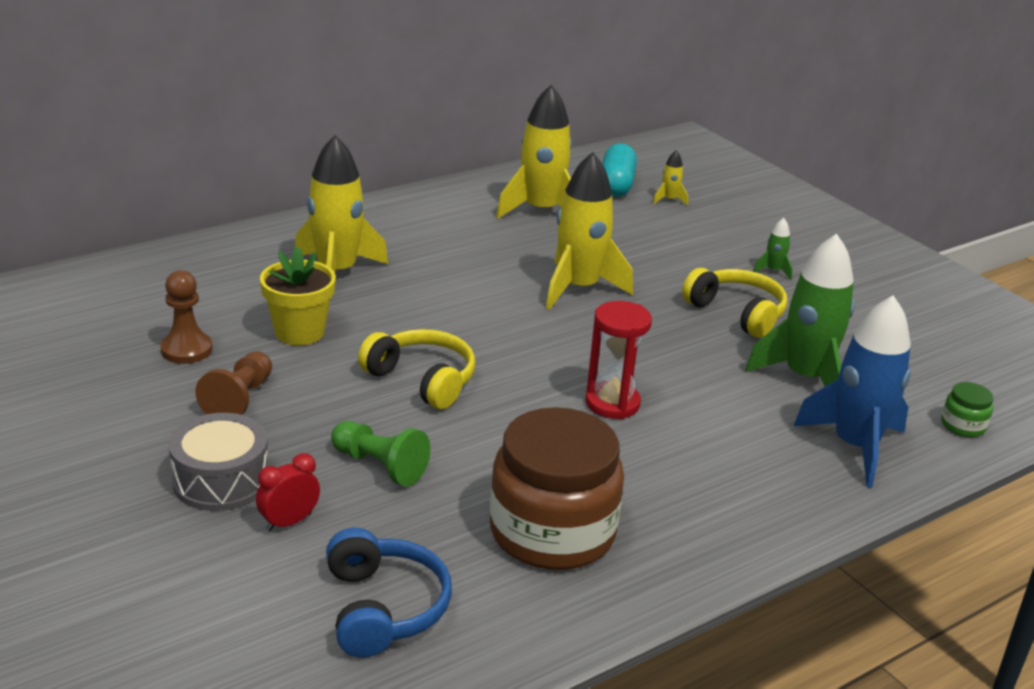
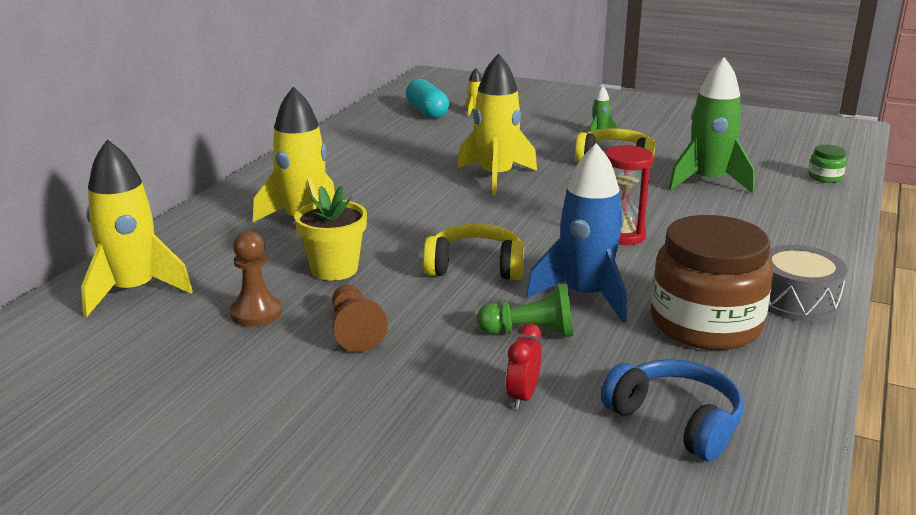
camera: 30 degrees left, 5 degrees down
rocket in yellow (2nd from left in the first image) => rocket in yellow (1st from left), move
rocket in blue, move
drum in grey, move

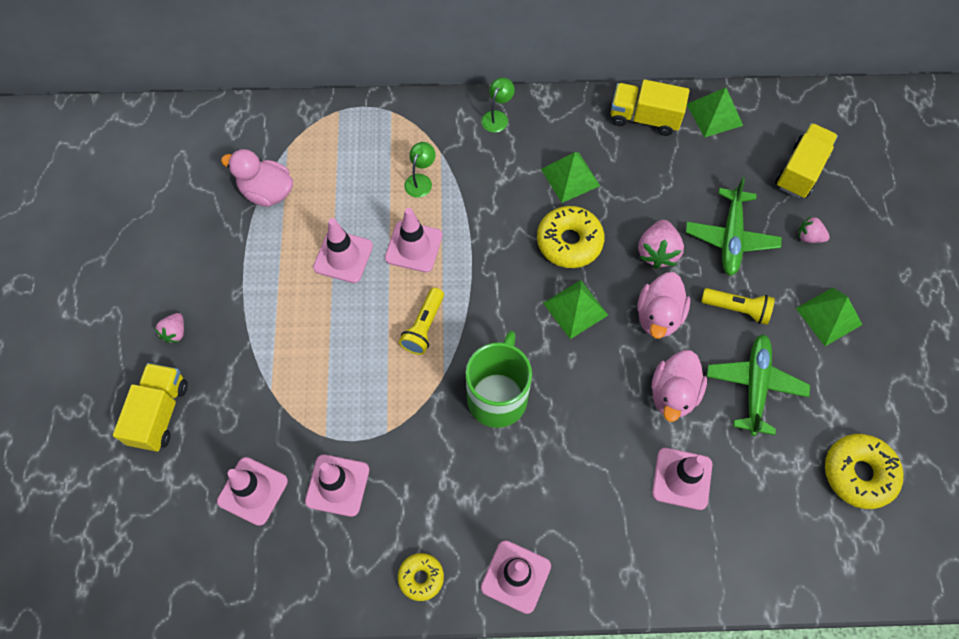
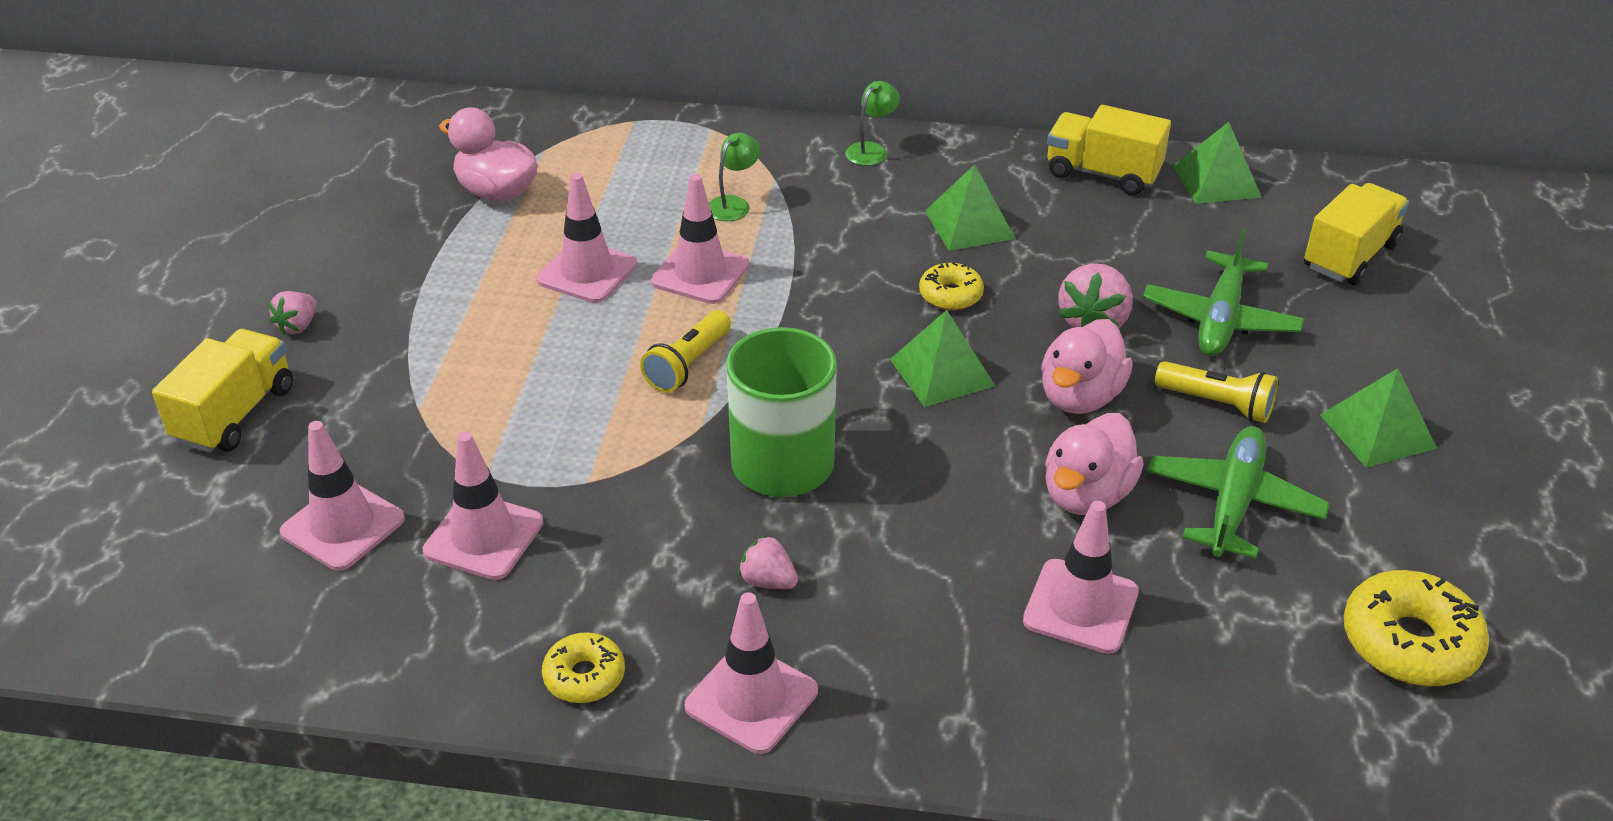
camera: 10 degrees right, 25 degrees down
donut in yellow (2nd from left), x0.59
strawberry in pink (3rd from left in the first image) => strawberry in pink (2nd from left), move

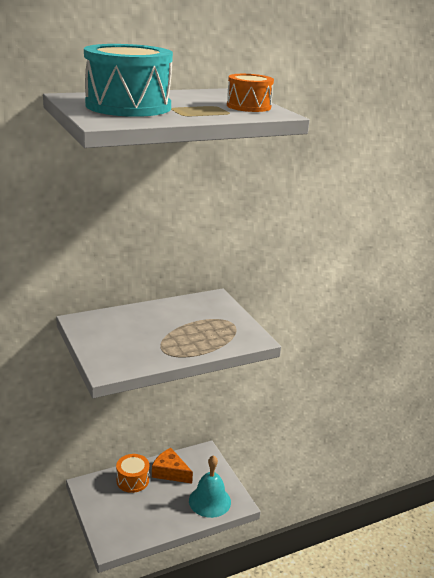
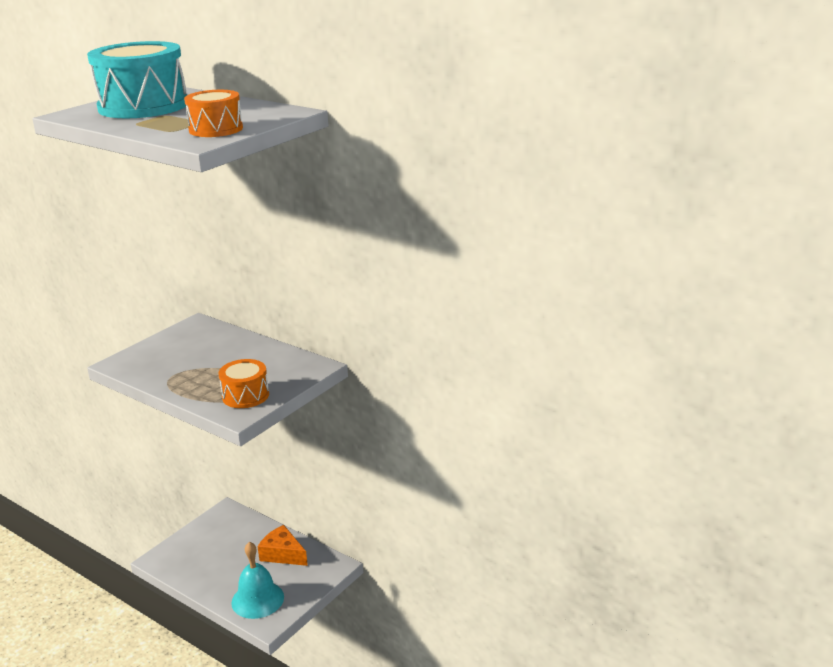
camera: 65 degrees right, 0 degrees up
cheese in orange, 60 degrees counterclockwise
drum in orange (1st from left in the first image) => drum in orange (2nd from left), move

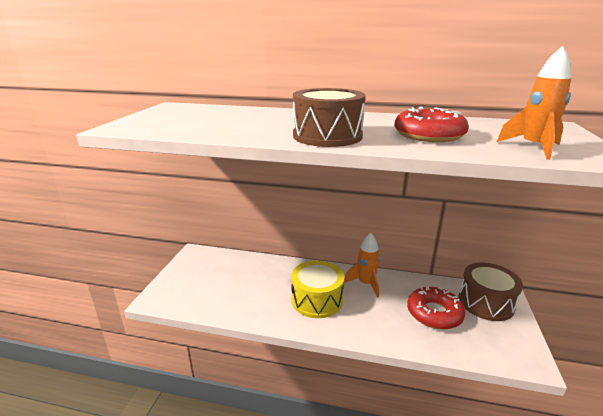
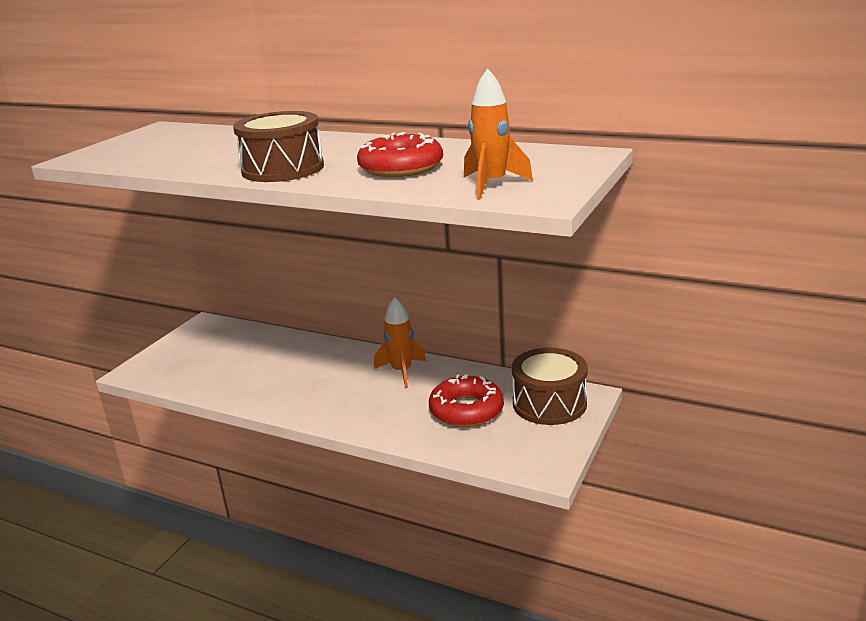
camera: 15 degrees right, 0 degrees up
drum in yellow => nothing

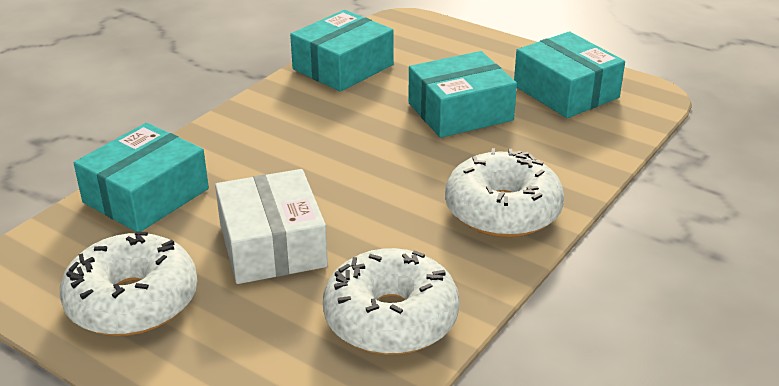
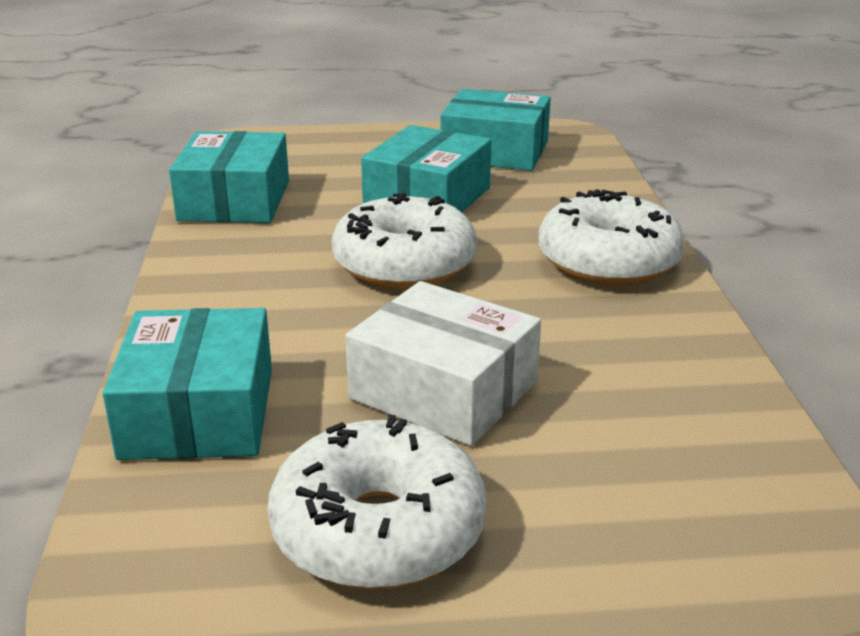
camera: 40 degrees left, 5 degrees down
donut in white (2nd from left), move

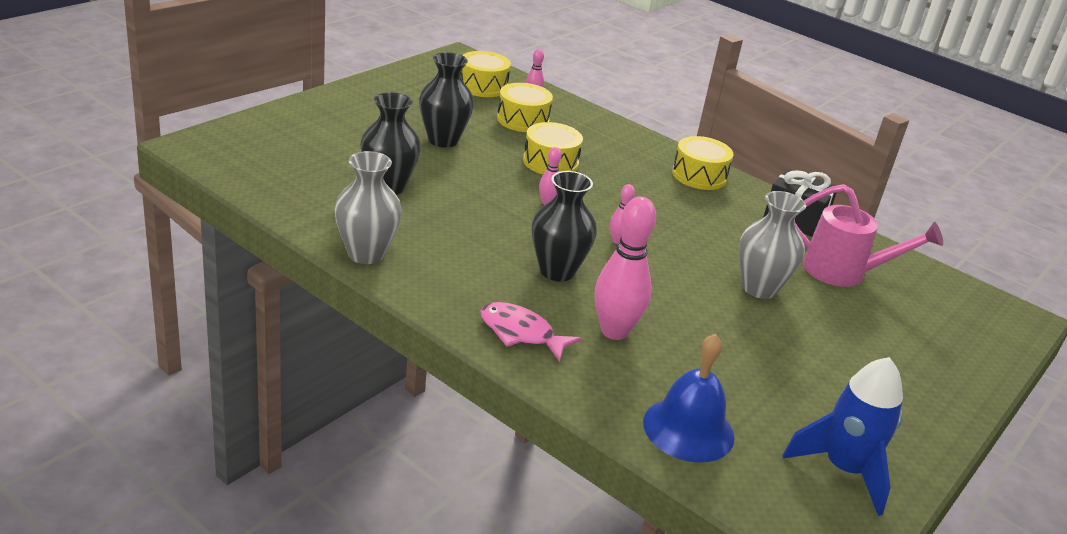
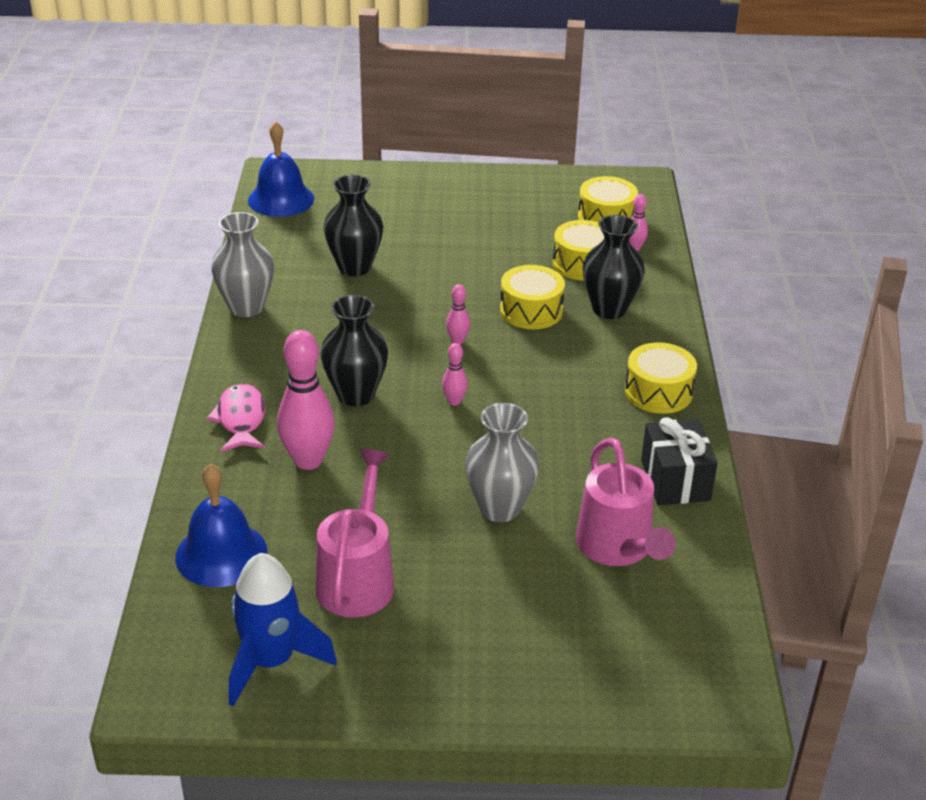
camera: 55 degrees right, 5 degrees up
vase in black (2nd from left in the first image) => vase in black (3rd from left), move
nothing => bell in blue (2nd from left)
nothing => watering can in pink (1st from left)

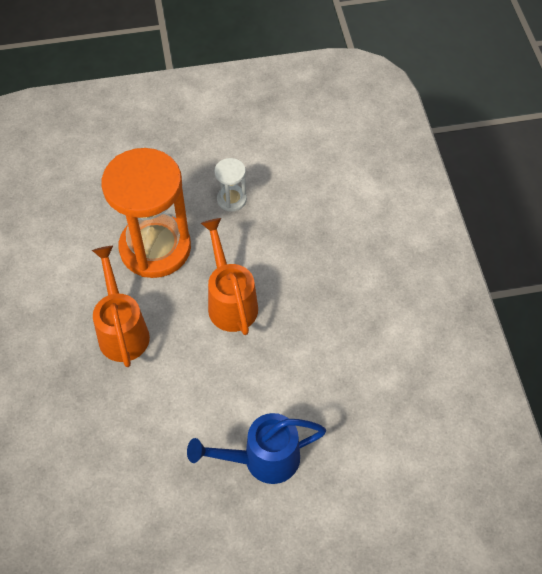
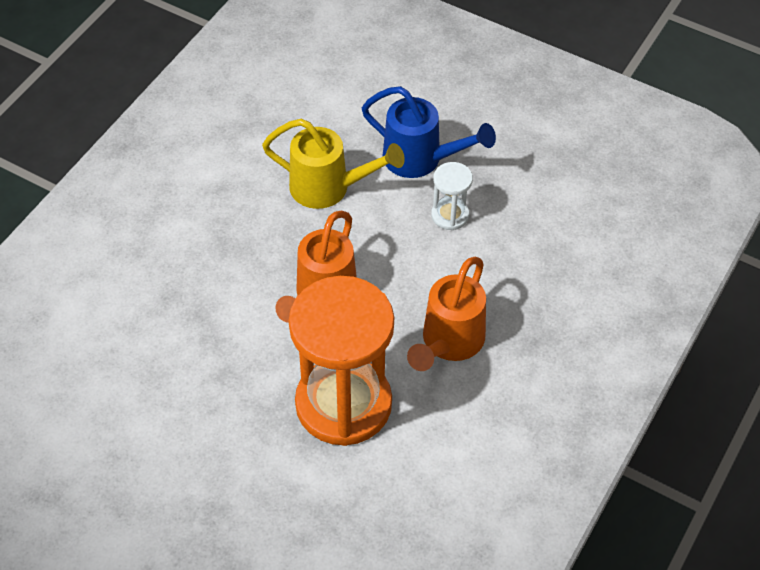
camera: 140 degrees left, 5 degrees down
hourglass in white, move
nothing => watering can in yellow

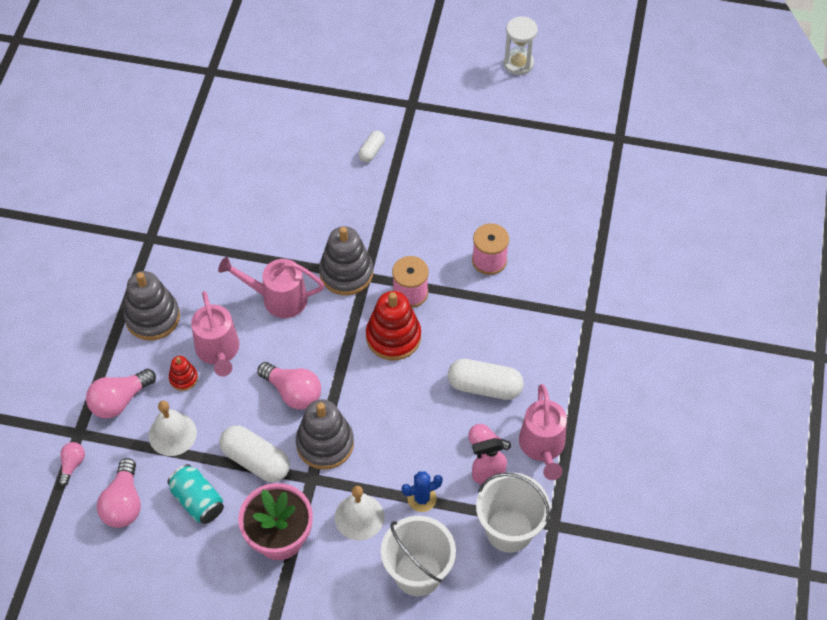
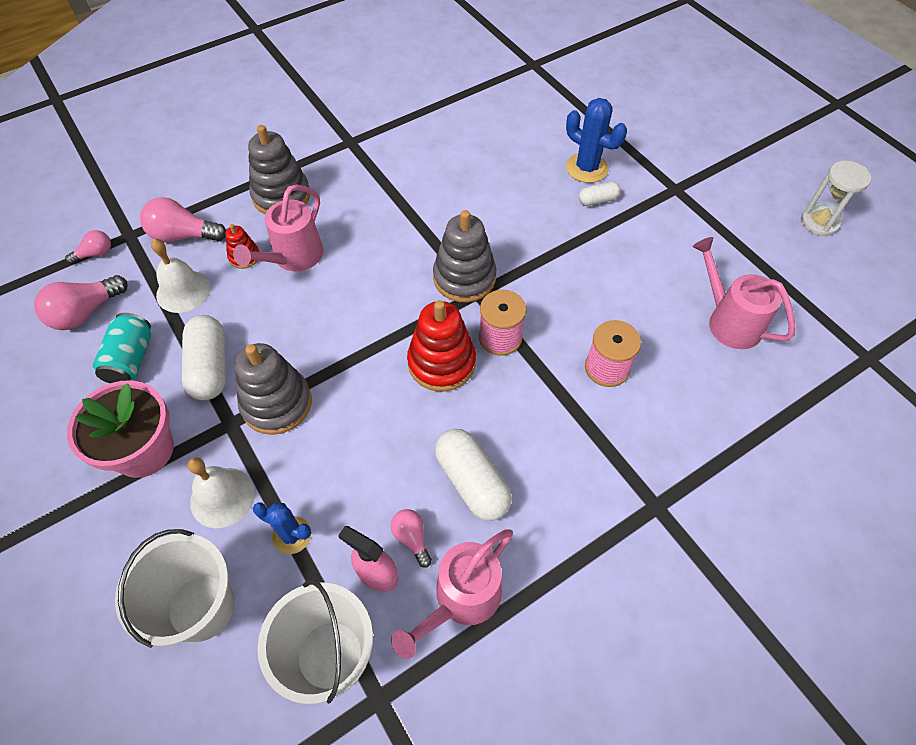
camera: 45 degrees right, 0 degrees up
watering can in pink (2nd from left in the first image) => watering can in pink (3rd from left), move
light bulb in pink (4th from left) => nothing
nothing => cactus in blue (2nd from left)

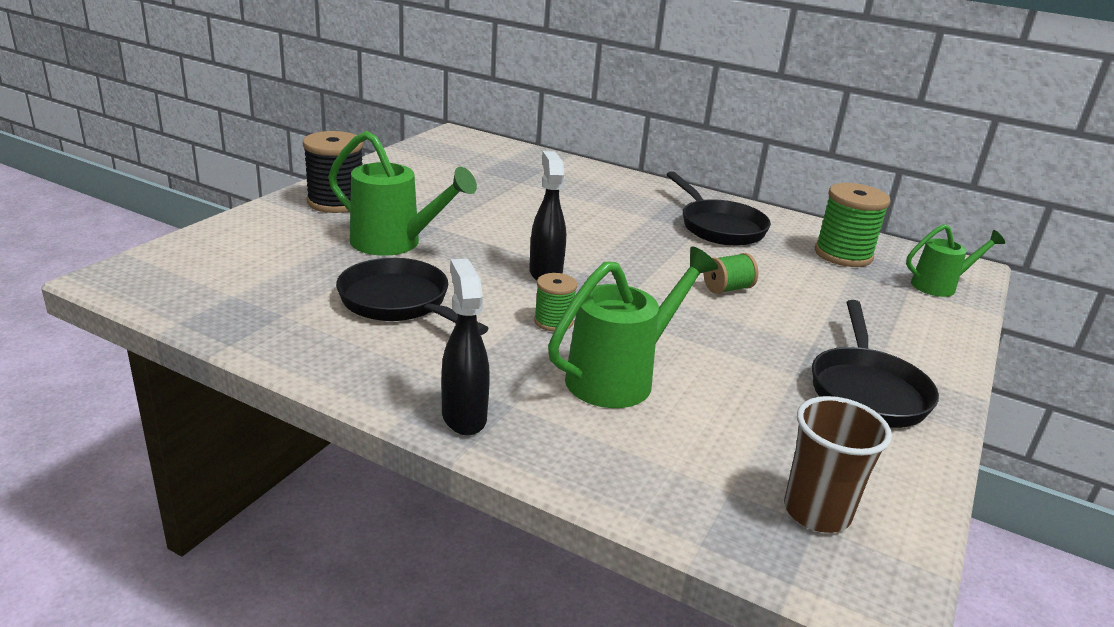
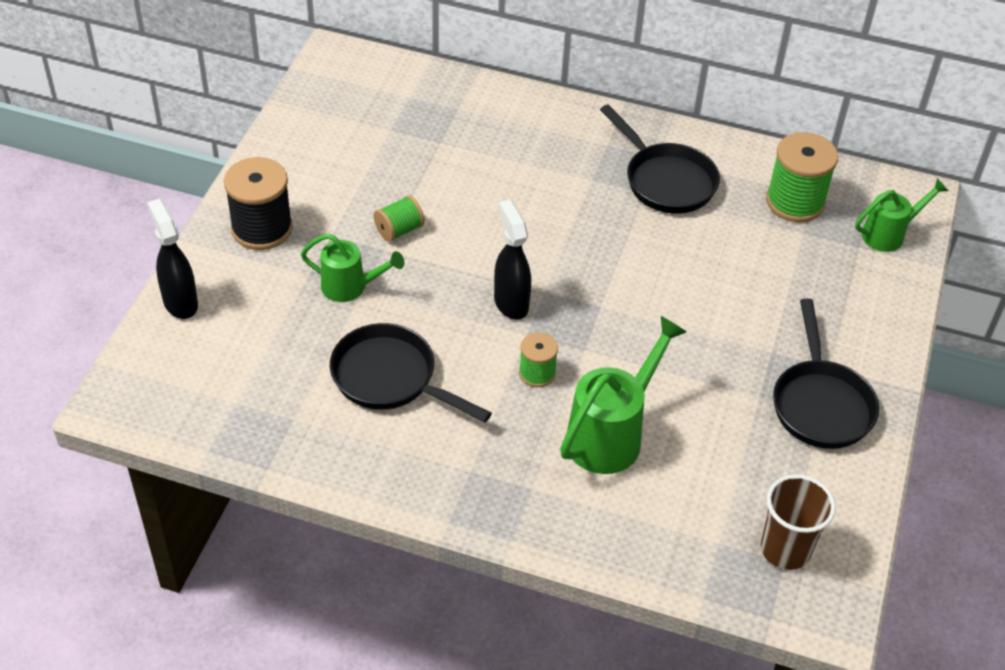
camera: 10 degrees left, 20 degrees up
watering can in green (1st from left), x0.63
spool in green (2nd from left in the first image) => spool in green (1st from left), move
spray bottle in black (1st from left), move

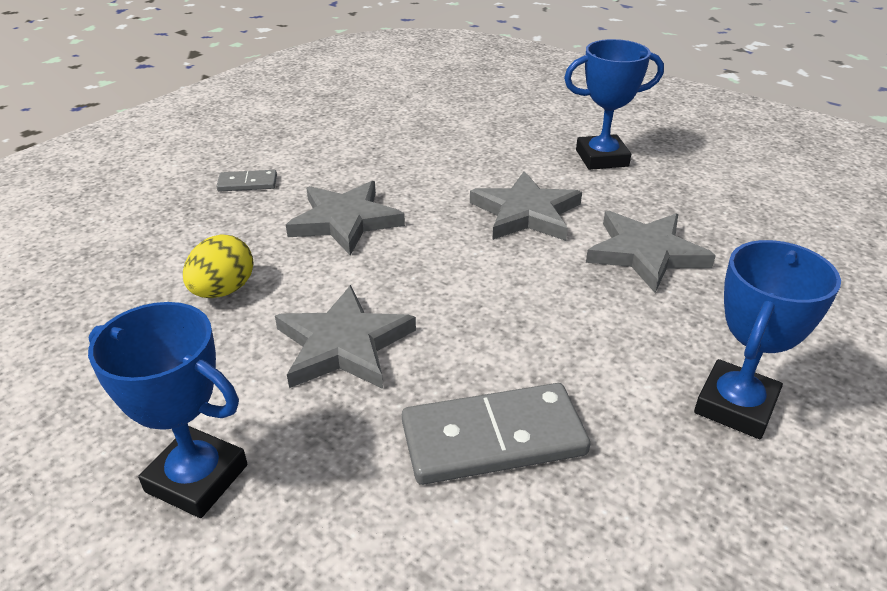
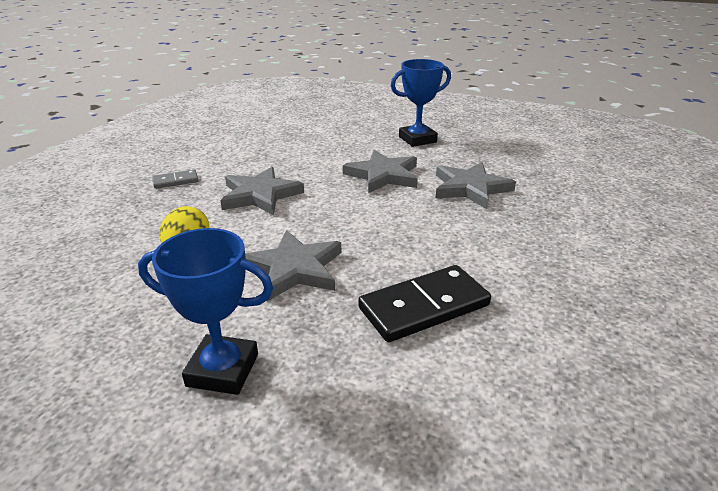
camera: 15 degrees left, 5 degrees down
trophy in blue (3rd from left) => nothing
domino in grey (2nd from left) => domino in black

